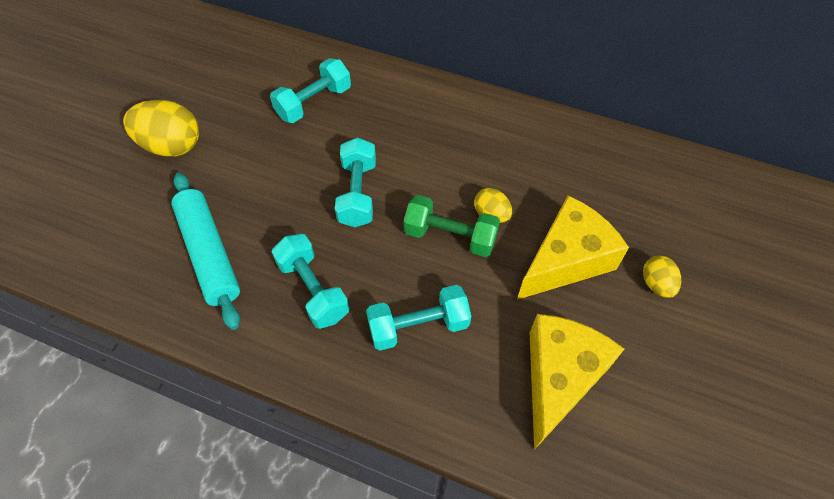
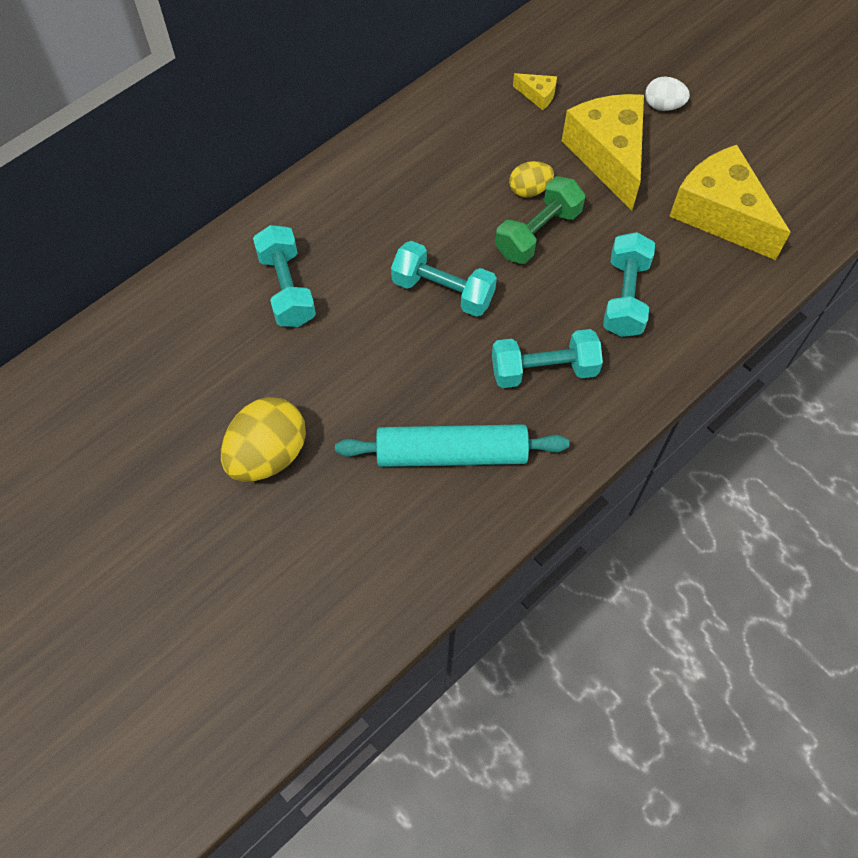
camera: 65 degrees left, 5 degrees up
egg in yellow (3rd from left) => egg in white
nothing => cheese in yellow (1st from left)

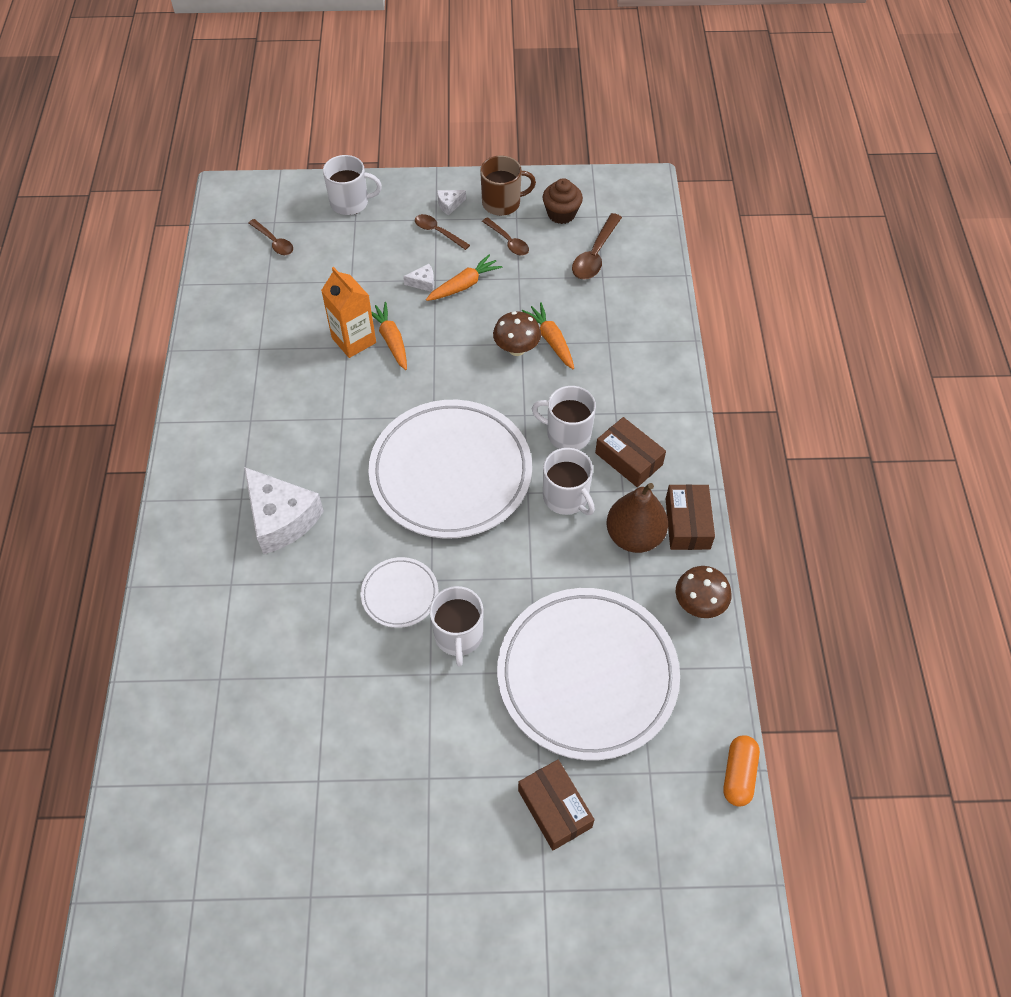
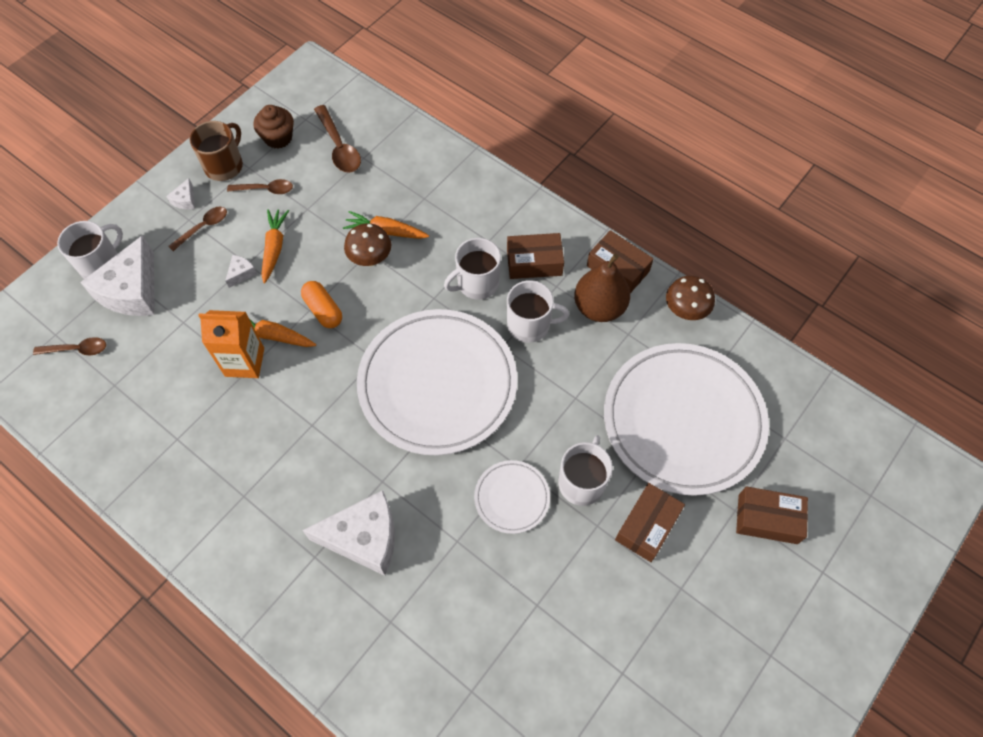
camera: 50 degrees left, 5 degrees up
spoon in brown (2nd from left), 150 degrees clockwise
mug in white (2nd from left in the first image) => mug in white (4th from left), 105 degrees counterclockwise
capsule in orange, move
nothing => cheese in white (1st from left)
nothing => box in brown (3rd from left)

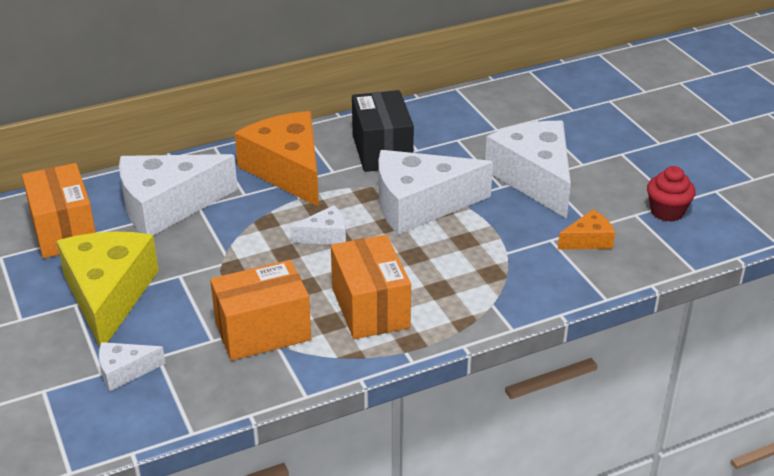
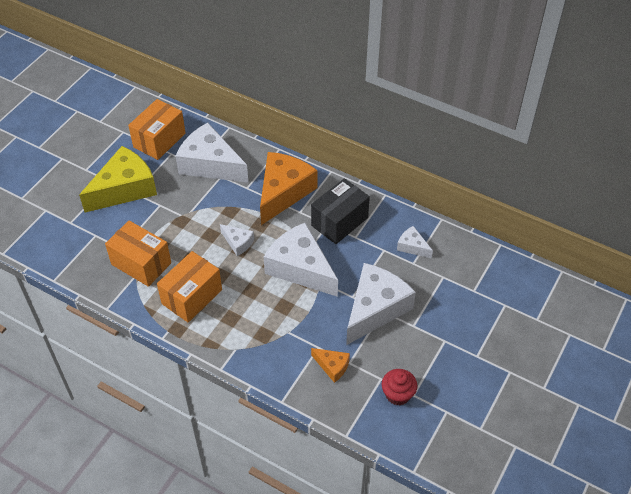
camera: 55 degrees right, 15 degrees up
cheese in white (1st from left in the first image) => cheese in white (5th from left), move

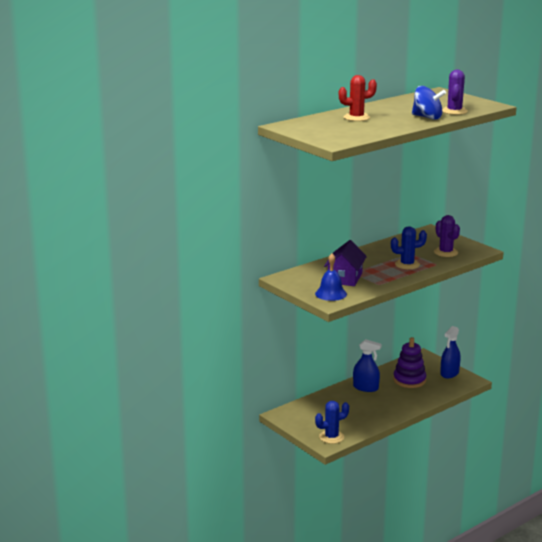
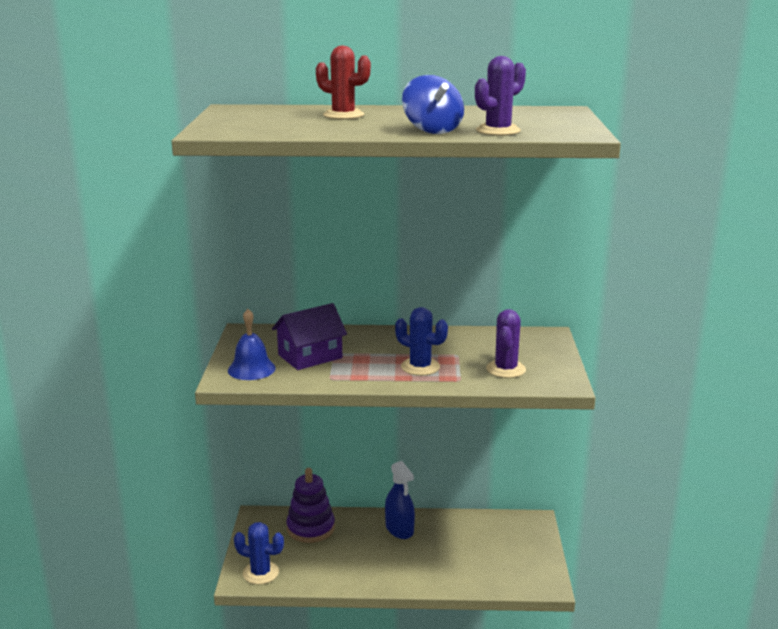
camera: 40 degrees right, 0 degrees up
spray bottle in blue (2nd from left) => nothing
stacking toy in purple, move

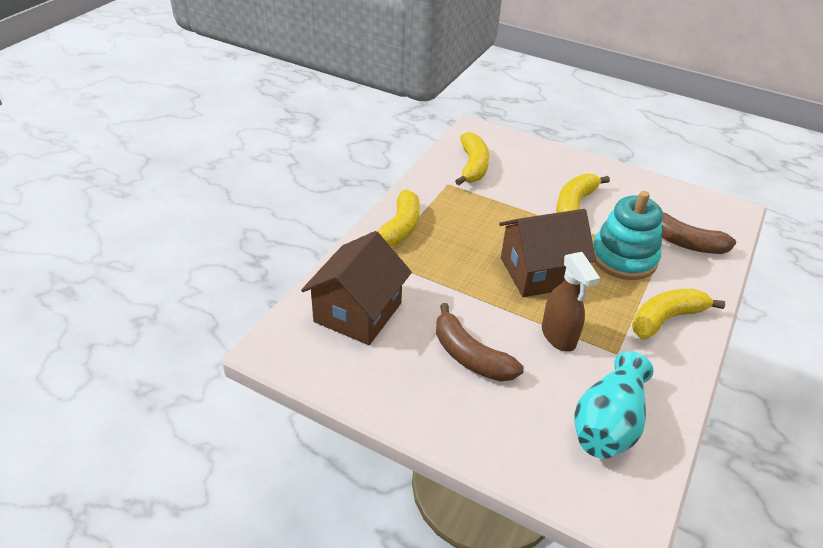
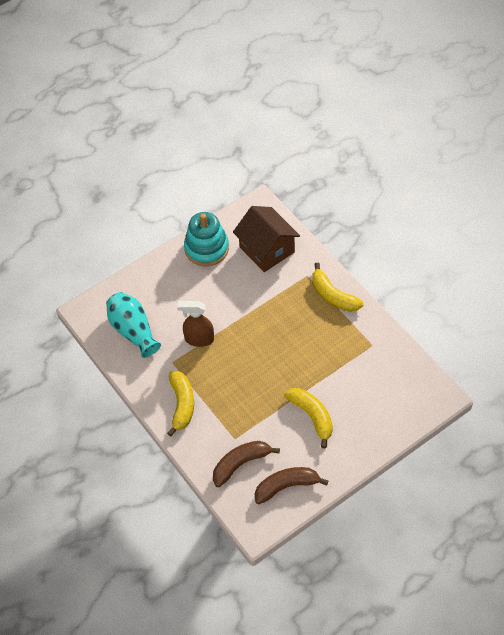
camera: 120 degrees right, 15 degrees up
banana in yellow (2nd from left) => nothing
stacking toy in turquoise, move
house in brown (2nd from left) => nothing
banana in brown (1st from left in the first image) => banana in brown (2nd from left), move

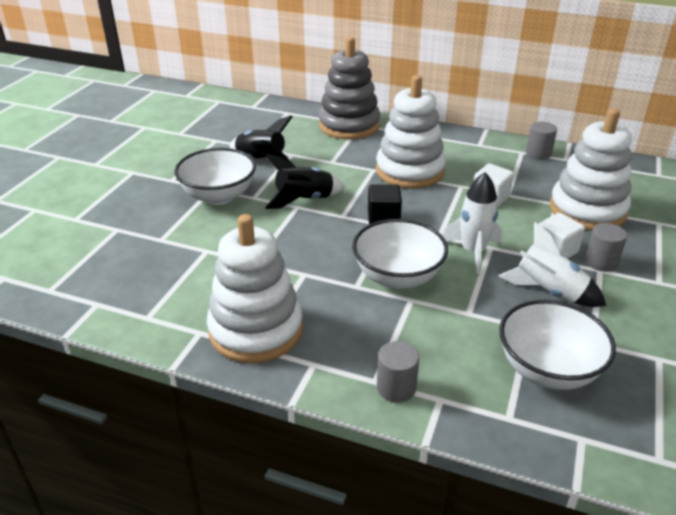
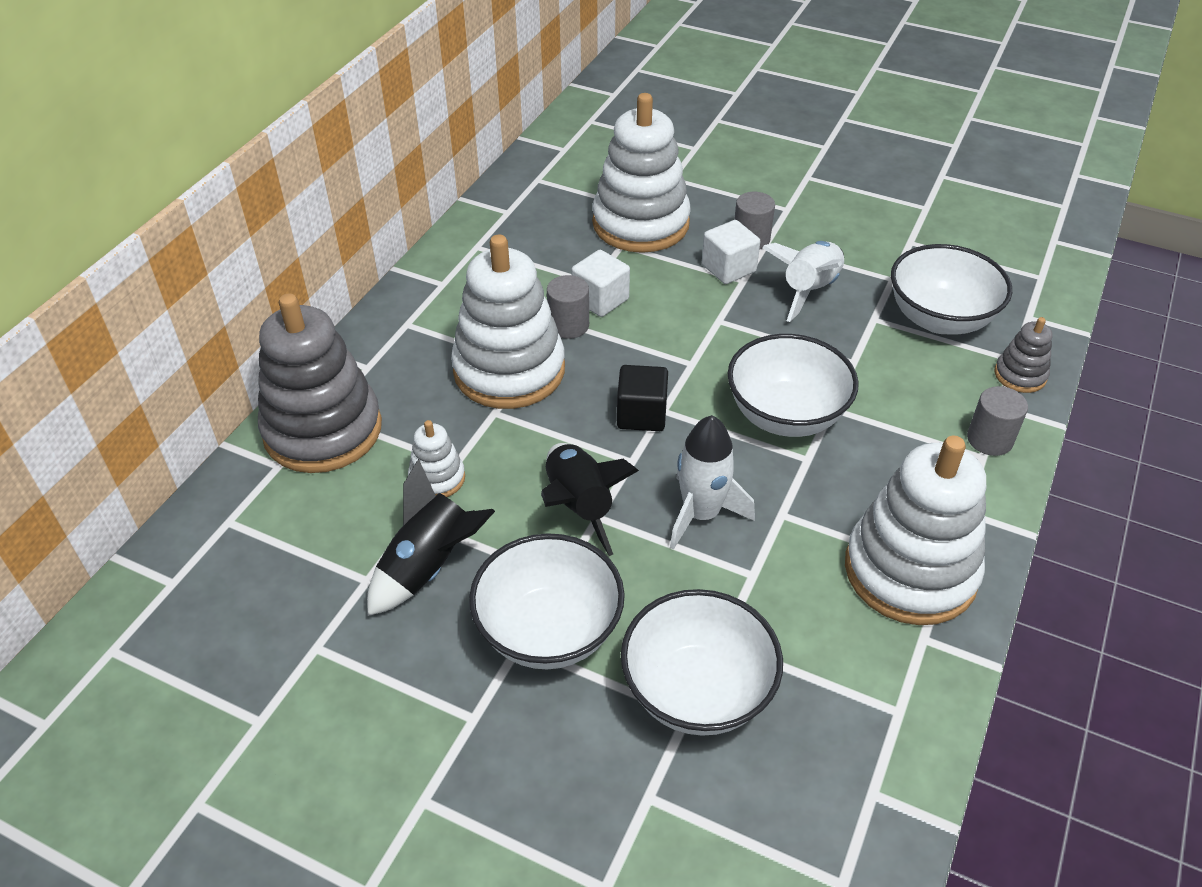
camera: 85 degrees left, 10 degrees up
cylinder in grey (2nd from left in the first image) => cylinder in grey (1st from left), move
rocket in white (1st from left), move
nothing => stacking toy in grey (2nd from left)
nothing => stacking toy in white (1st from left)
nothing => bowl in white (2nd from left)

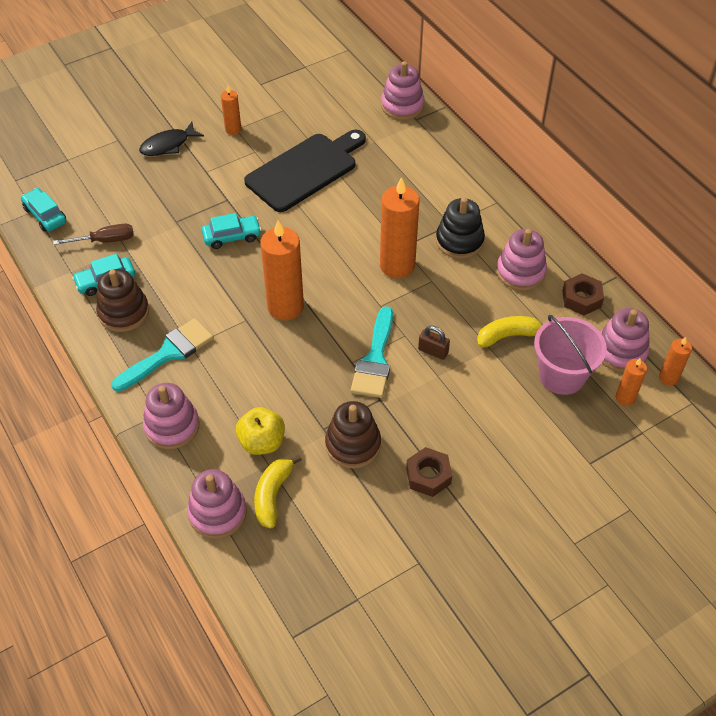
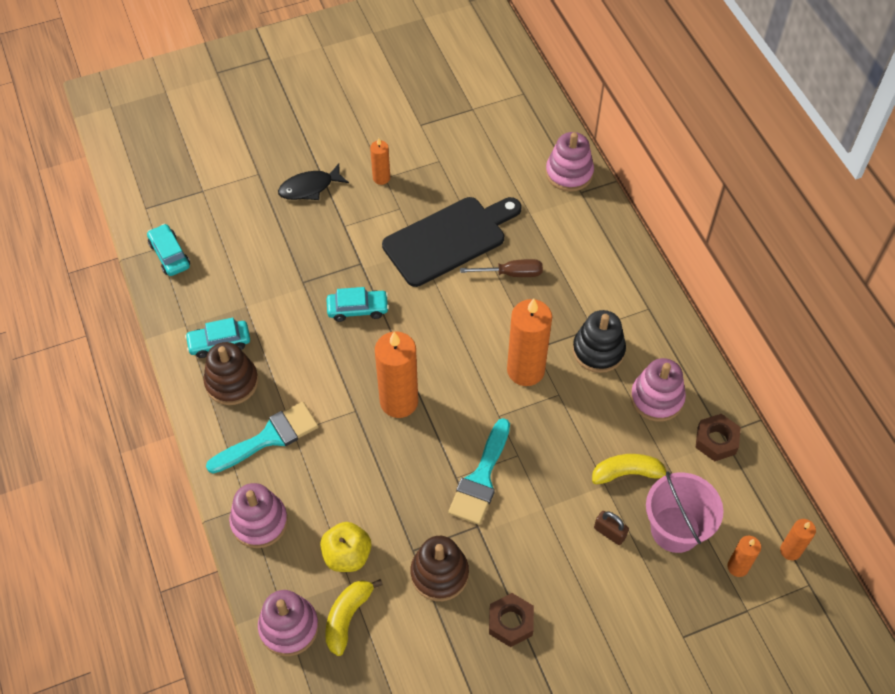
camera: 10 degrees right, 5 degrees up
screwdriver in brown, move
stacking toy in pink (5th from left) => nothing
padlock in brown, move

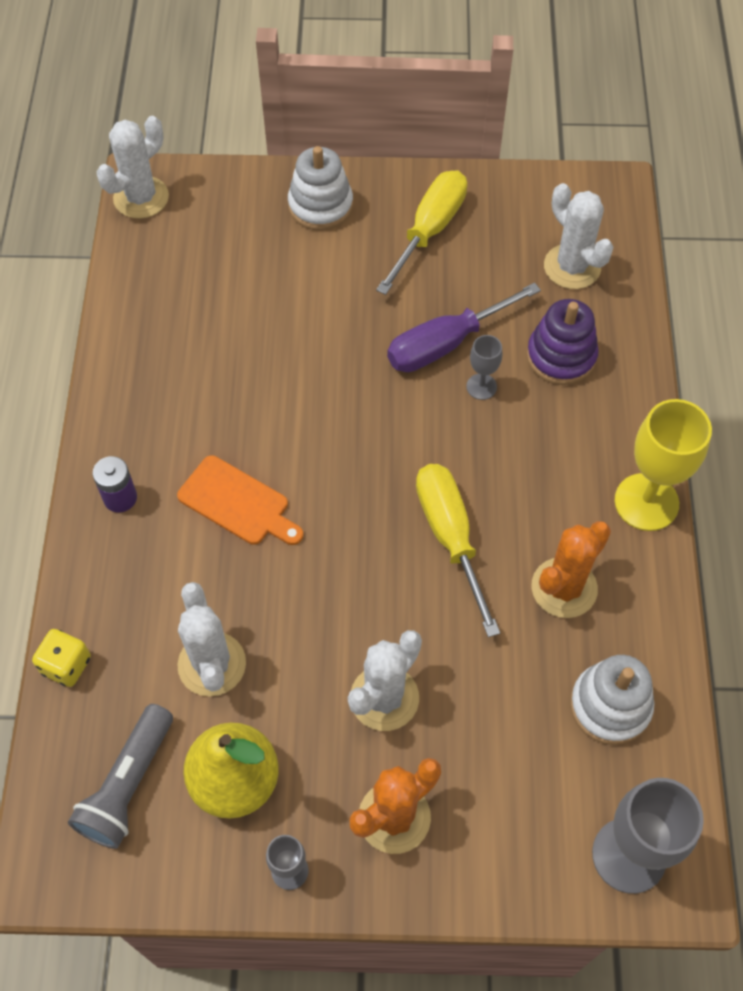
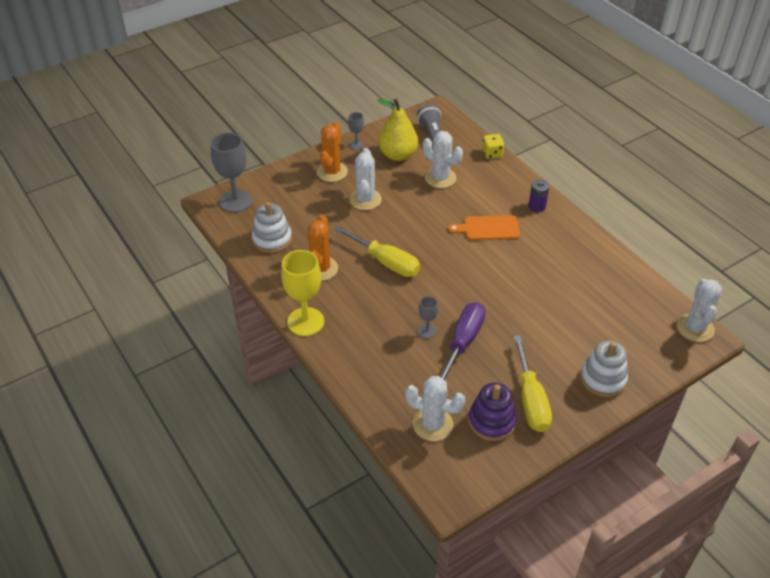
camera: 145 degrees right, 15 degrees down
stacking toy in purple, move

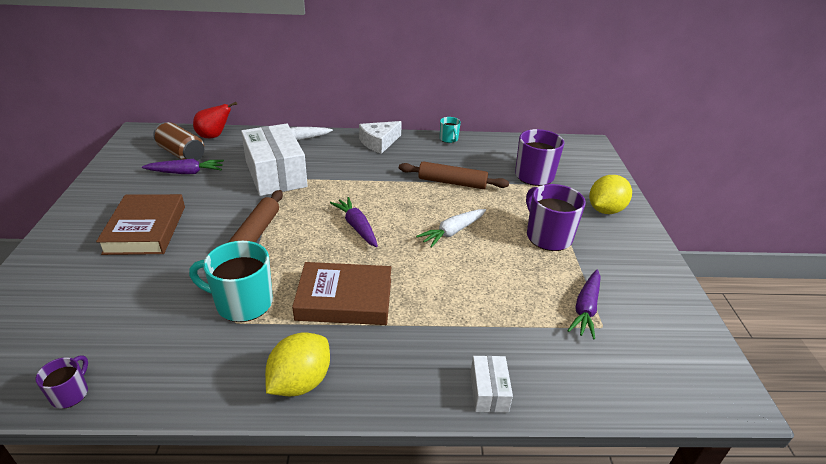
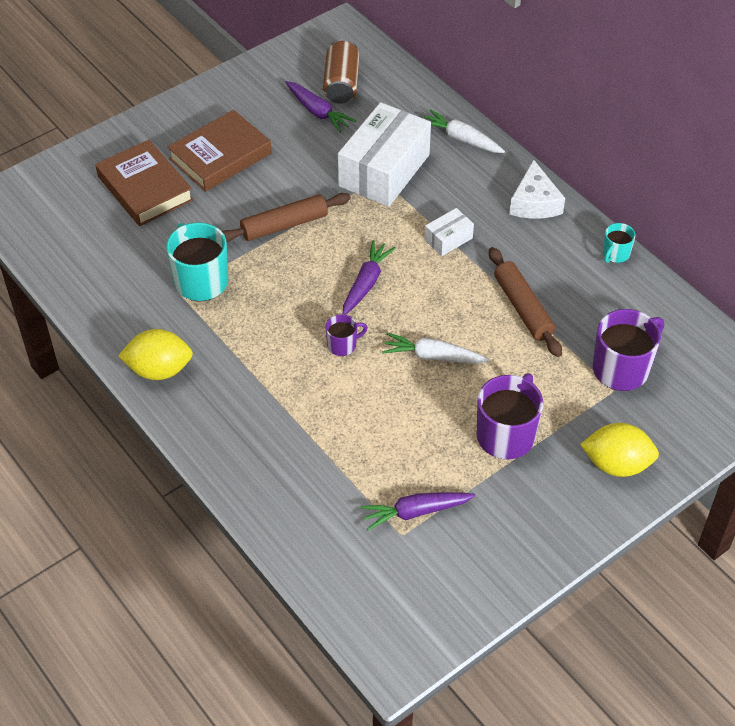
camera: 55 degrees right, 15 degrees up
pear in red => nothing
cheese in white, 105 degrees counterclockwise
book in brown (2nd from left in the first image) => book in brown (1st from left), move
mug in purple (1st from left), move
box in white (2nd from left), move

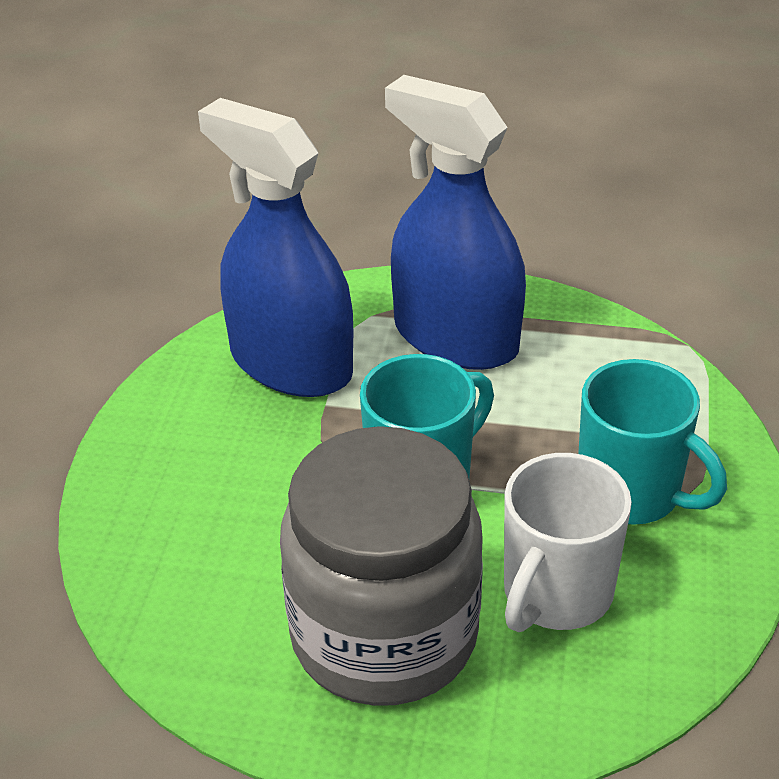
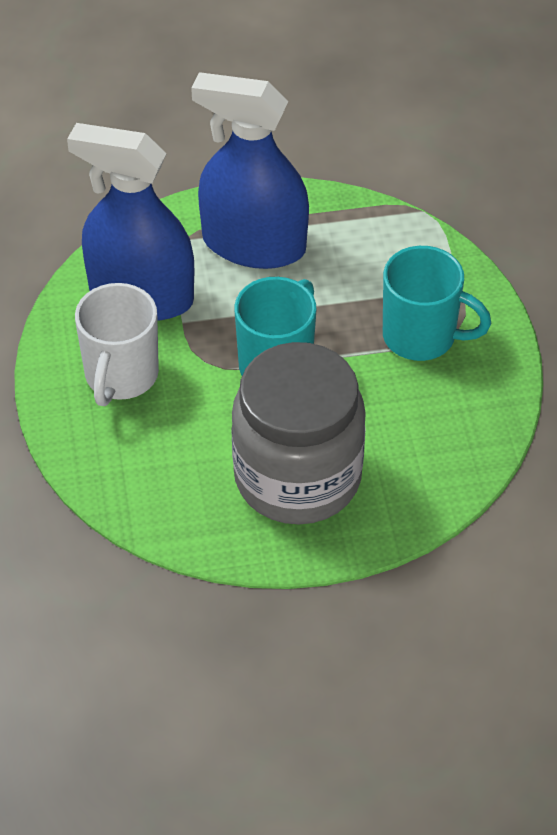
camera: 20 degrees left, 10 degrees up
mug in white, move

